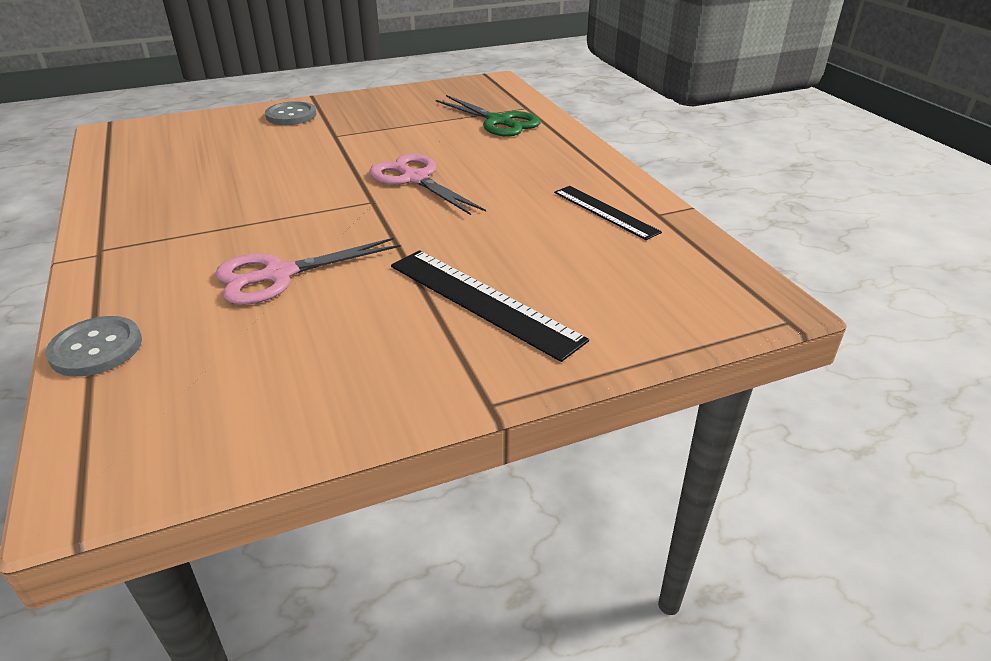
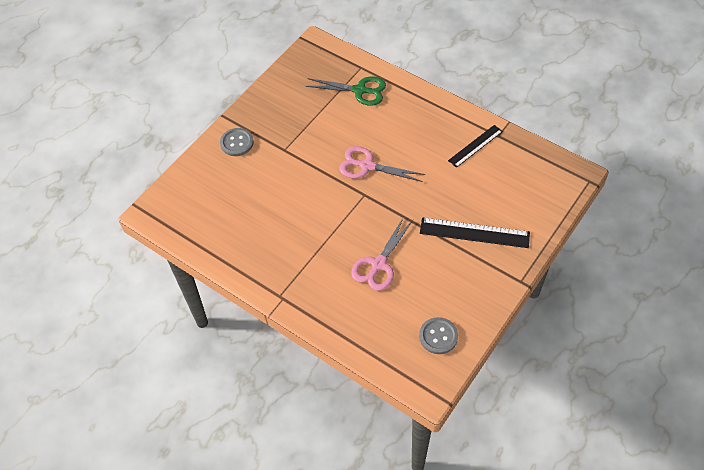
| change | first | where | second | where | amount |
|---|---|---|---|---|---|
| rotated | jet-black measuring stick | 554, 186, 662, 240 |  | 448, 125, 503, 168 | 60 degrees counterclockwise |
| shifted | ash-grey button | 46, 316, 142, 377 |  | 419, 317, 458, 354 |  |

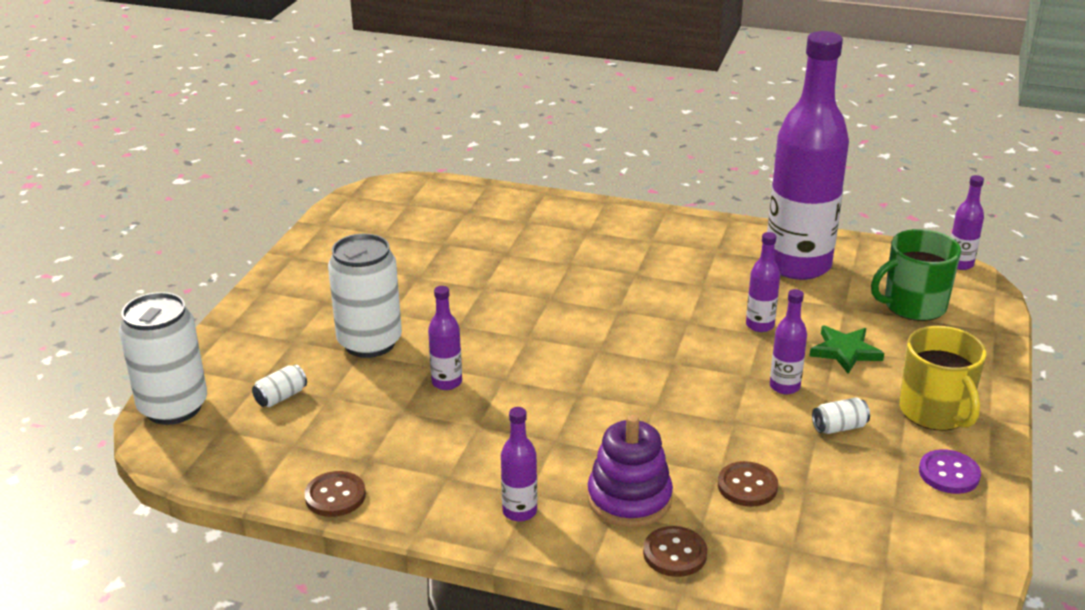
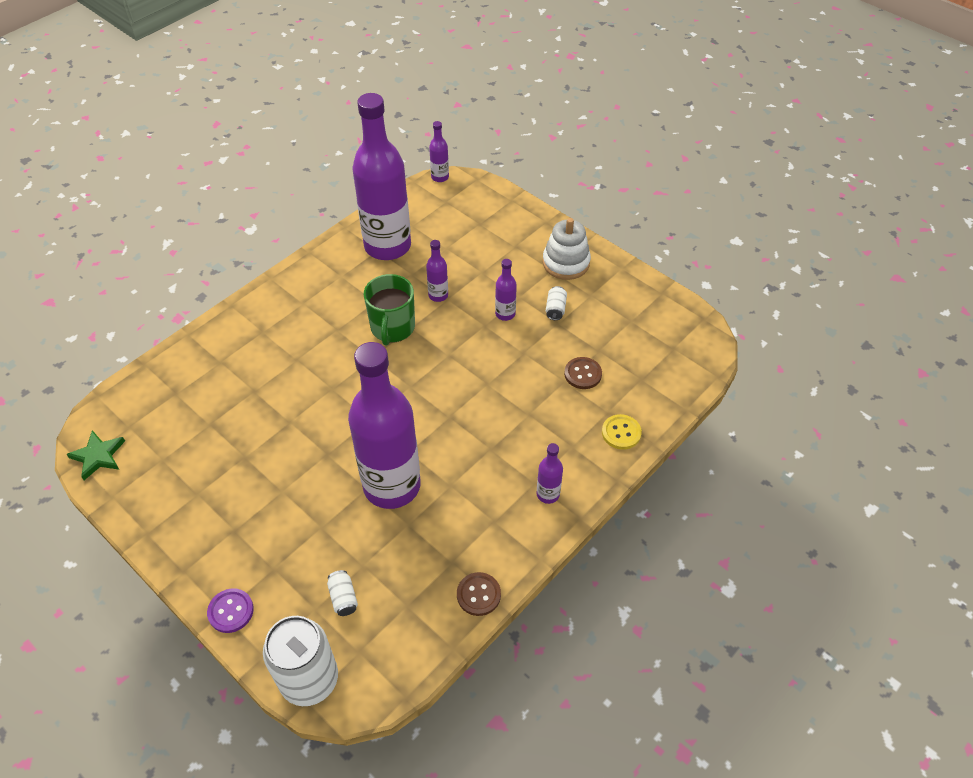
| change | first | where | second | where | amount |
|---|---|---|---|---|---|
| shifted | emerald tea mug | 871, 229, 961, 321 |  | 364, 274, 415, 345 |  |
| gone | white soda can | 328, 234, 402, 358 |  |  |  |
| scaled | royal purple bottle | 428, 286, 462, 390 |  | 348, 342, 421, 509 | x2.48 |
| shifted | emerald star | 810, 325, 884, 374 |  | 66, 430, 125, 480 |  |
| swapped | yellow tea mug | 899, 326, 987, 431 | white stacking rings | 543, 218, 591, 280 |  |
| gone | royal purple stacking rings | 587, 415, 673, 527 |  |  |  |
| shifted | royal purple button | 919, 449, 981, 494 |  | 207, 588, 254, 633 |  |
| repainted | dark brown button | 643, 526, 707, 577 | yellow button | 602, 414, 642, 450 |  |

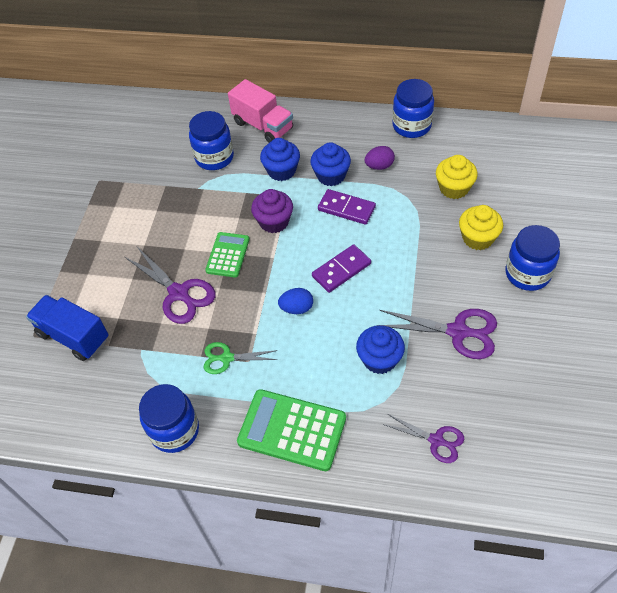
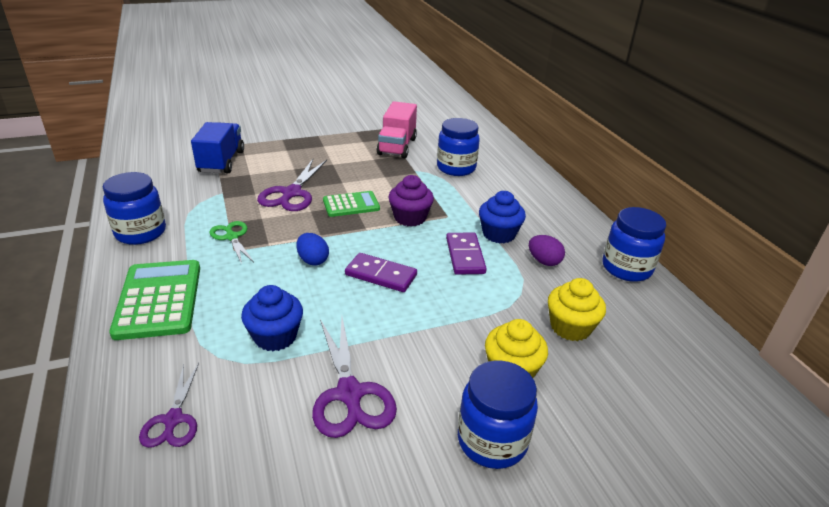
| change | first | where | second | where | amount |
|---|---|---|---|---|---|
| shifted | rose-pink lorry | 228, 79, 293, 143 |  | 376, 101, 417, 158 |  |
| gone | royal blue cupcake | 260, 138, 300, 181 |  |  |  |

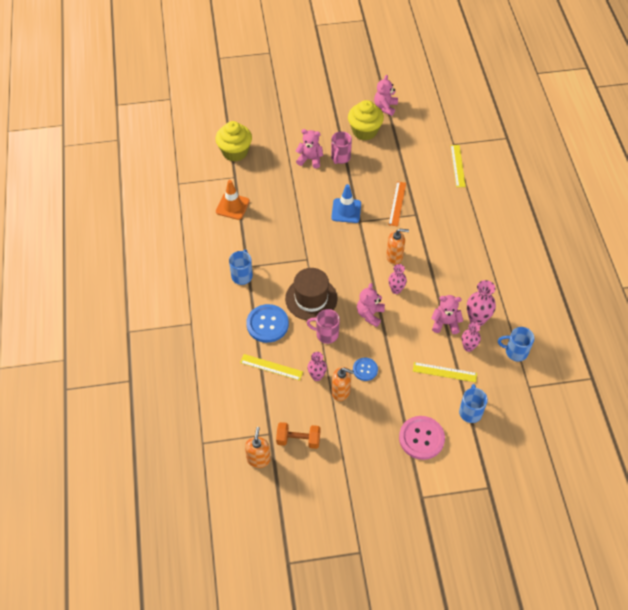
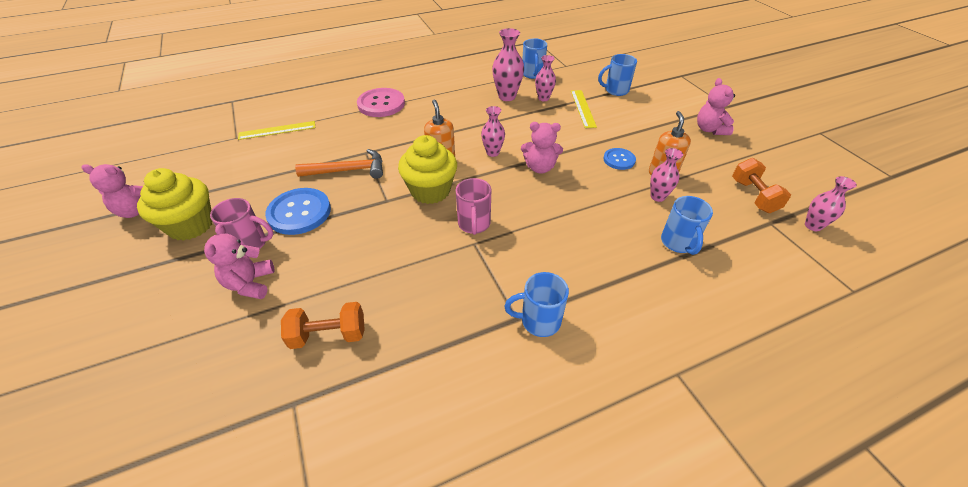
| change | first | where | second | where | amount |
|---|---|---|---|---|---|
| shifted | yellow cupcake | 215, 121, 252, 162 |  | 398, 135, 457, 204 |  |
| gone | bright orange safety cone | 216, 180, 250, 220 |  |  |  |
| swapped | bright orange measuring stick | 388, 181, 406, 227 | bright orange carpenter's hammer | 295, 149, 383, 179 |  |
| gone | royal blue safety cone | 331, 184, 361, 223 |  |  |  |
| gone | dark brown top hat | 285, 268, 338, 320 |  |  |  |
| shifted | rose-pink stuffed bear | 431, 295, 463, 334 |  | 697, 78, 735, 135 |  |
| shifted | royal blue button | 246, 304, 289, 343 |  | 265, 188, 331, 235 |  |
| shifted | rose-pink tea mug | 307, 309, 340, 344 |  | 456, 178, 491, 235 |  |
| swapped | yellow measuring stick | 240, 354, 303, 381 | royal blue tea mug | 661, 196, 713, 255 |  |
| shifted | rose-pink button | 399, 416, 445, 460 |  | 357, 88, 405, 117 |  |
| swapped | bright orange soap dispenser | 245, 427, 271, 468 | rose-pink tall vase | 805, 176, 857, 231 |  |
| new |  |  | bright orange hand weight | 281, 302, 365, 349 |  |

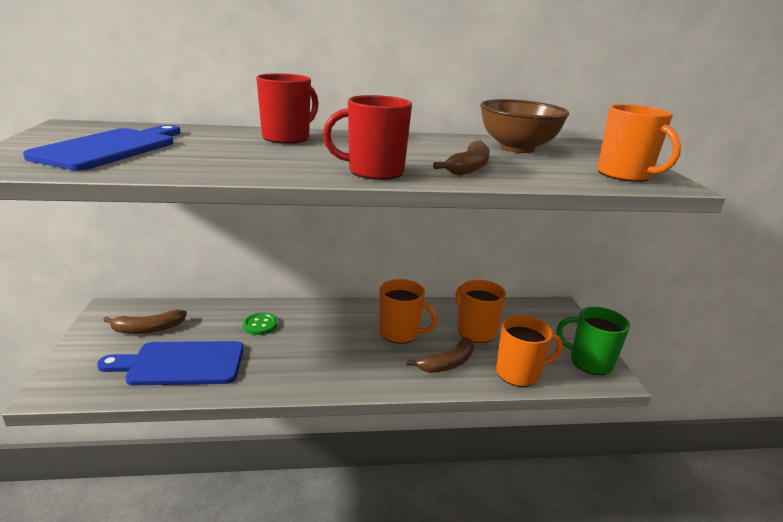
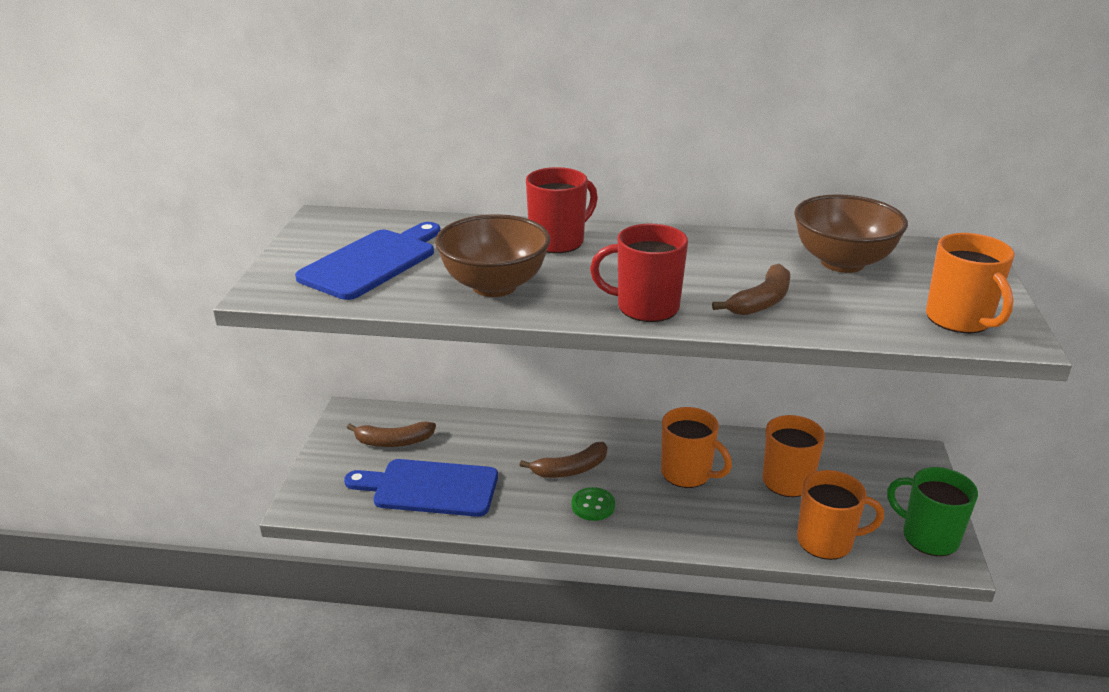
| change | first | where | second | where | amount |
|---|---|---|---|---|---|
| shifted | emerald button | 243, 313, 277, 335 |  | 571, 487, 615, 521 |  |
| shifted | dark brown banana fruit | 407, 338, 474, 373 |  | 520, 442, 607, 478 |  |
| new |  |  | dark brown deep dish | 435, 214, 550, 297 |  |

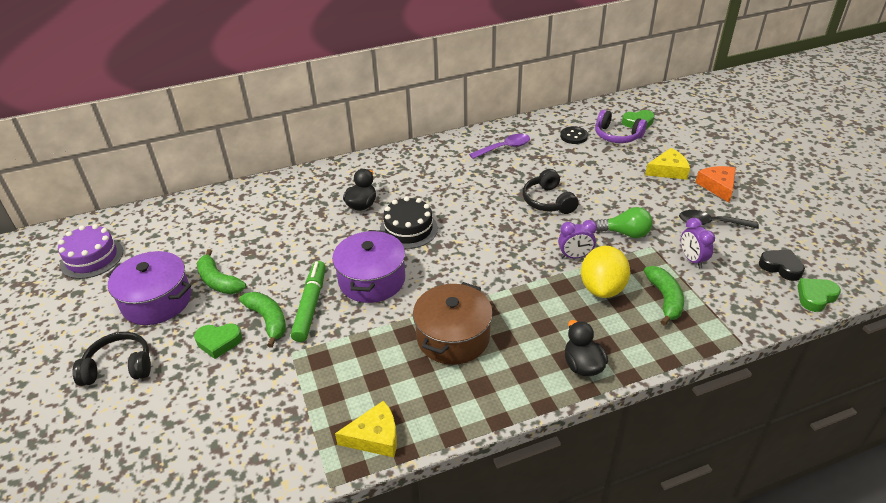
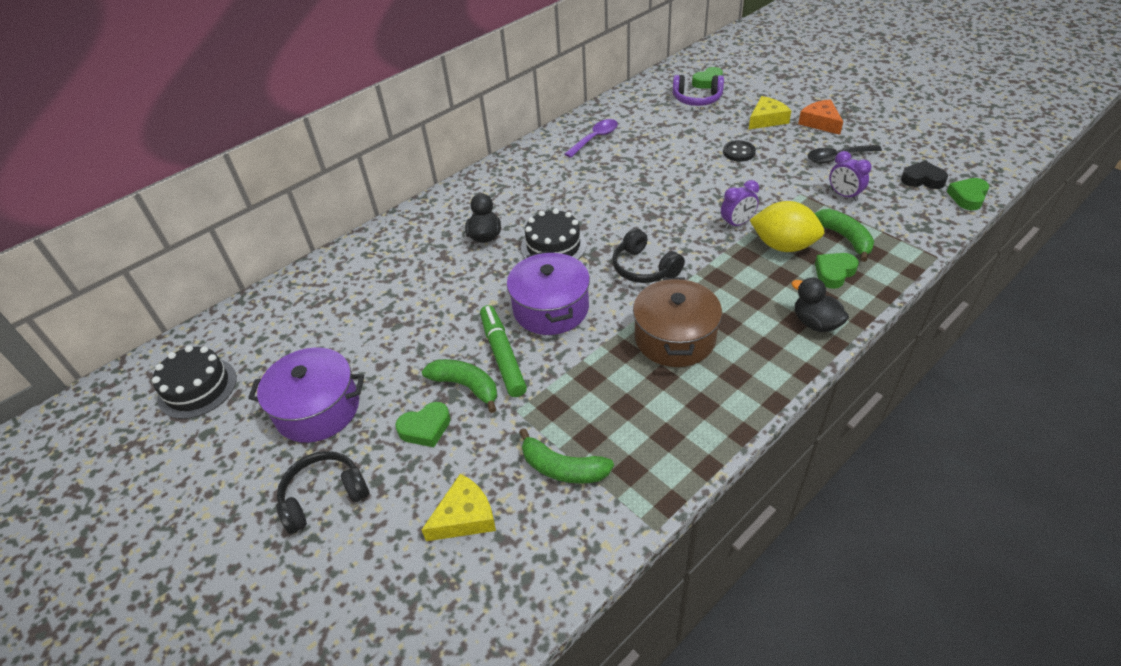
| change | first | where | second | where | amount |
|---|---|---|---|---|---|
| shifted | jet-black button | 560, 126, 588, 144 |  | 723, 140, 756, 162 |  |
| shifted | jet-black over-ear headphones | 523, 169, 579, 214 |  | 612, 228, 685, 283 |  |
| gone | emerald light bulb | 595, 207, 653, 238 |  |  |  |
| repainted | royal purple layer cake | 58, 224, 123, 279 | jet-black layer cake | 152, 345, 237, 419 |  |
| rotated | yellow lemon | 581, 246, 630, 298 |  | 750, 201, 824, 252 | 60 degrees counterclockwise |
| shifted | emerald banana fruit | 197, 249, 246, 294 |  | 519, 428, 614, 484 |  |
| shifted | yellow piece of cheese | 335, 400, 397, 457 |  | 422, 474, 496, 541 |  |
| new |  |  | emerald love heart | 815, 253, 859, 289 |  |

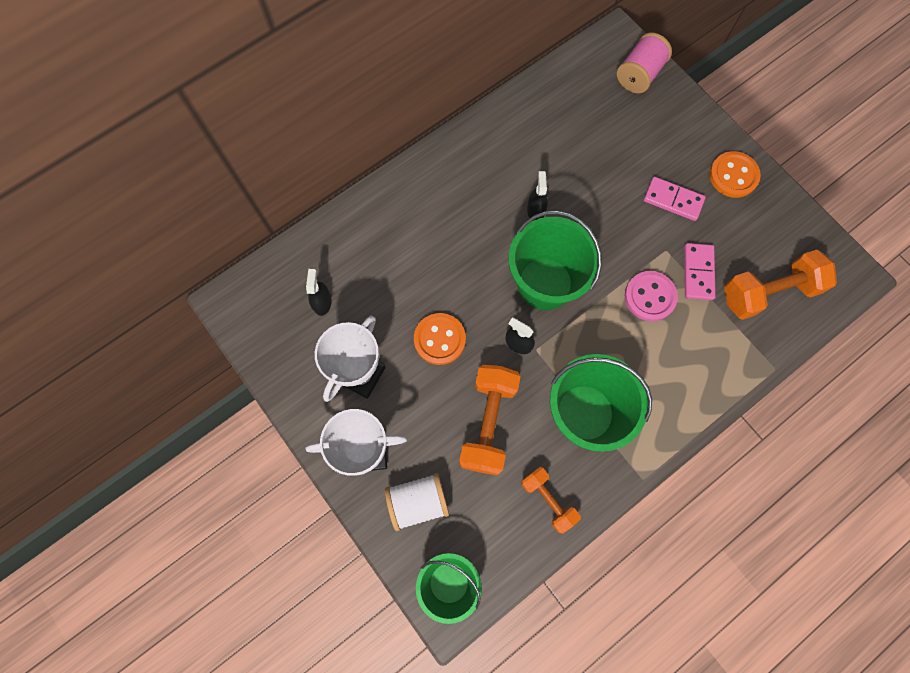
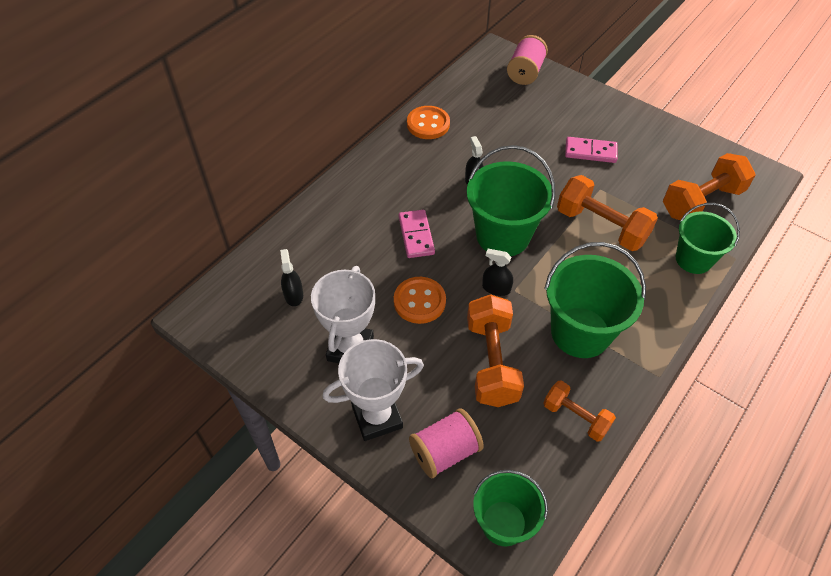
| change | first | where | second | where | amount |
|---|---|---|---|---|---|
| shifted | bright orange button | 709, 151, 761, 198 |  | 407, 106, 450, 139 |  |
| shifted | rose-pink domino tile | 684, 243, 715, 300 |  | 399, 210, 435, 258 |  |
| swapped | rose-pink button | 625, 271, 678, 321 | bright orange hand weight | 557, 175, 658, 251 |  |
| repainted | white bobbin | 385, 473, 449, 531 | rose-pink bobbin | 409, 408, 484, 478 |  |
| new |  |  | emerald sand bucket | 676, 203, 740, 274 |  |

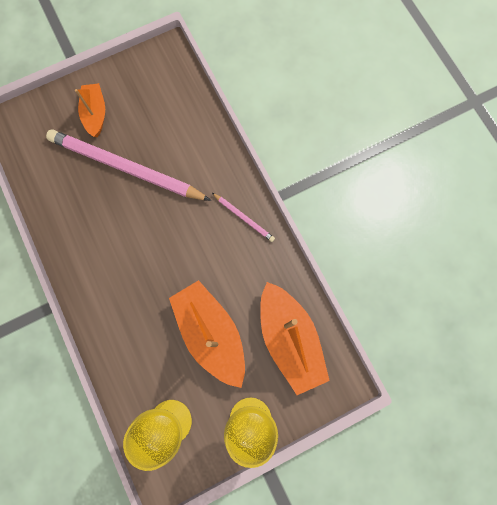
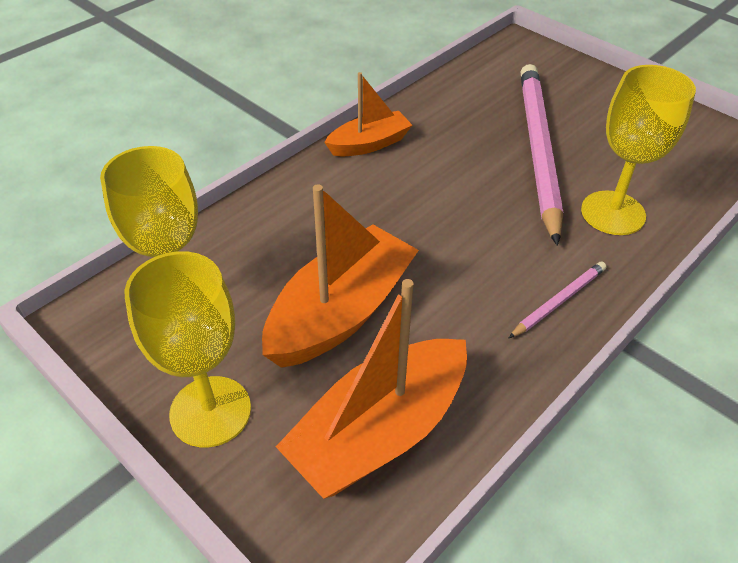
| change | first | where | second | where | amount |
|---|---|---|---|---|---|
| shifted | bright orange sailboat | 75, 83, 105, 137 |  | 324, 72, 412, 156 |  |
| rotated | rose-pink lead pencil | 212, 193, 275, 242 |  | 509, 262, 606, 338 | 150 degrees counterclockwise |
| new |  |  | yellow chalice | 581, 65, 696, 235 |  |

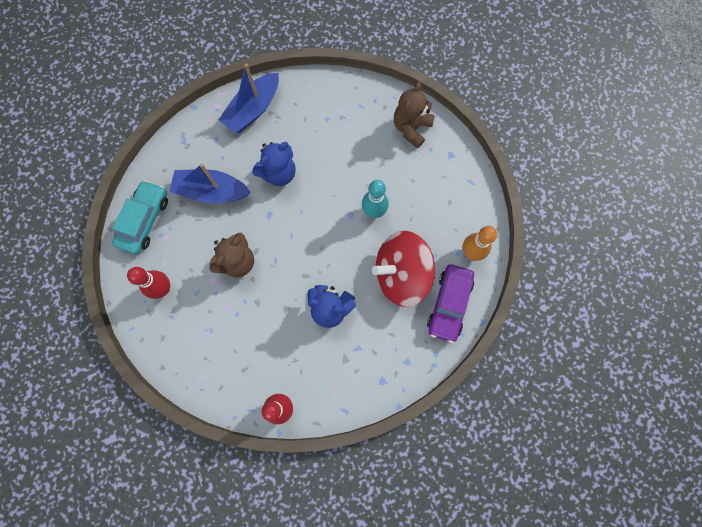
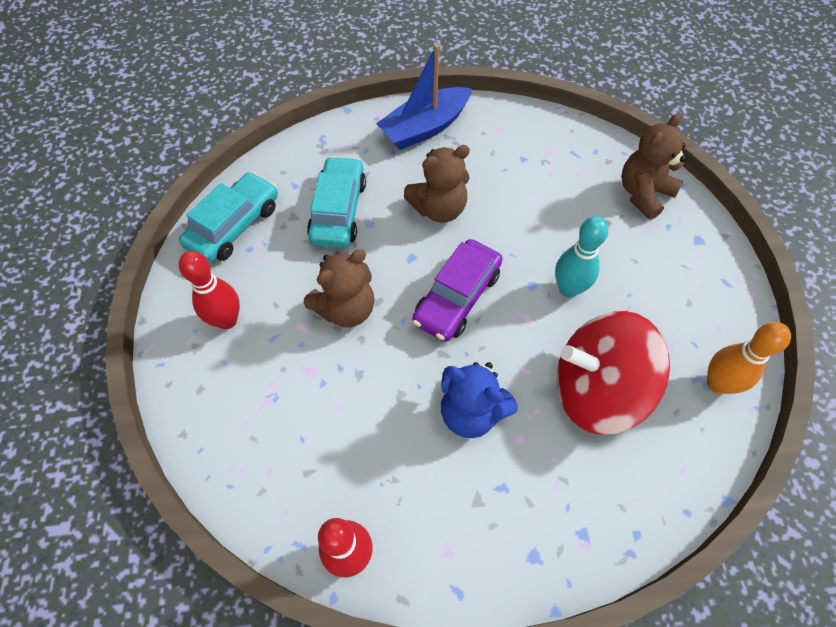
| change | first | where | second | where | amount |
|---|---|---|---|---|---|
| repainted | royal blue stuffed bear | 252, 142, 296, 186 | dark brown stuffed bear | 404, 145, 470, 222 |  |
| swapped | royal blue sailboat | 169, 163, 250, 203 | turquoise car | 307, 156, 366, 248 |  |
| shifted | royal purple car | 427, 264, 474, 343 |  | 412, 239, 503, 342 |  |

